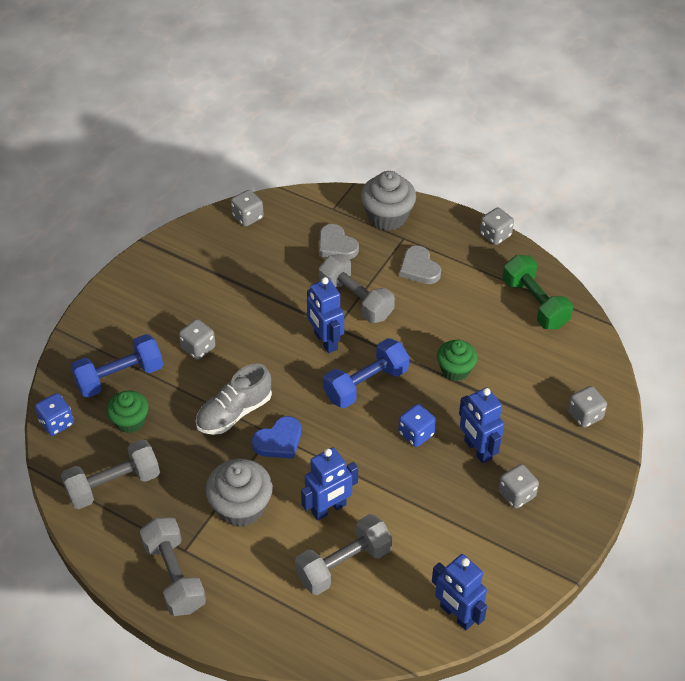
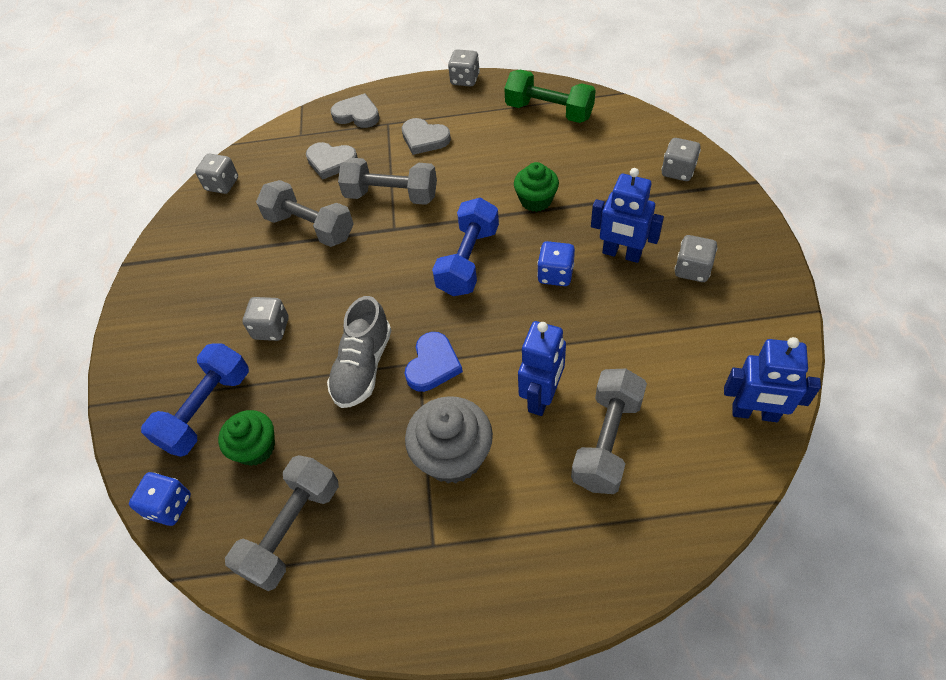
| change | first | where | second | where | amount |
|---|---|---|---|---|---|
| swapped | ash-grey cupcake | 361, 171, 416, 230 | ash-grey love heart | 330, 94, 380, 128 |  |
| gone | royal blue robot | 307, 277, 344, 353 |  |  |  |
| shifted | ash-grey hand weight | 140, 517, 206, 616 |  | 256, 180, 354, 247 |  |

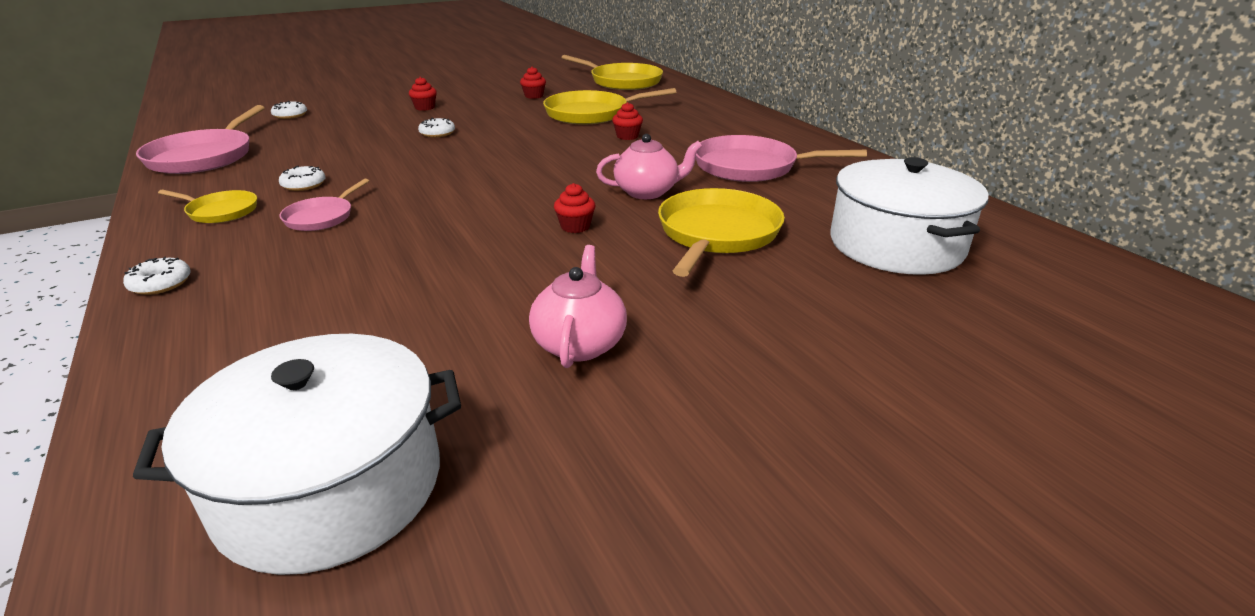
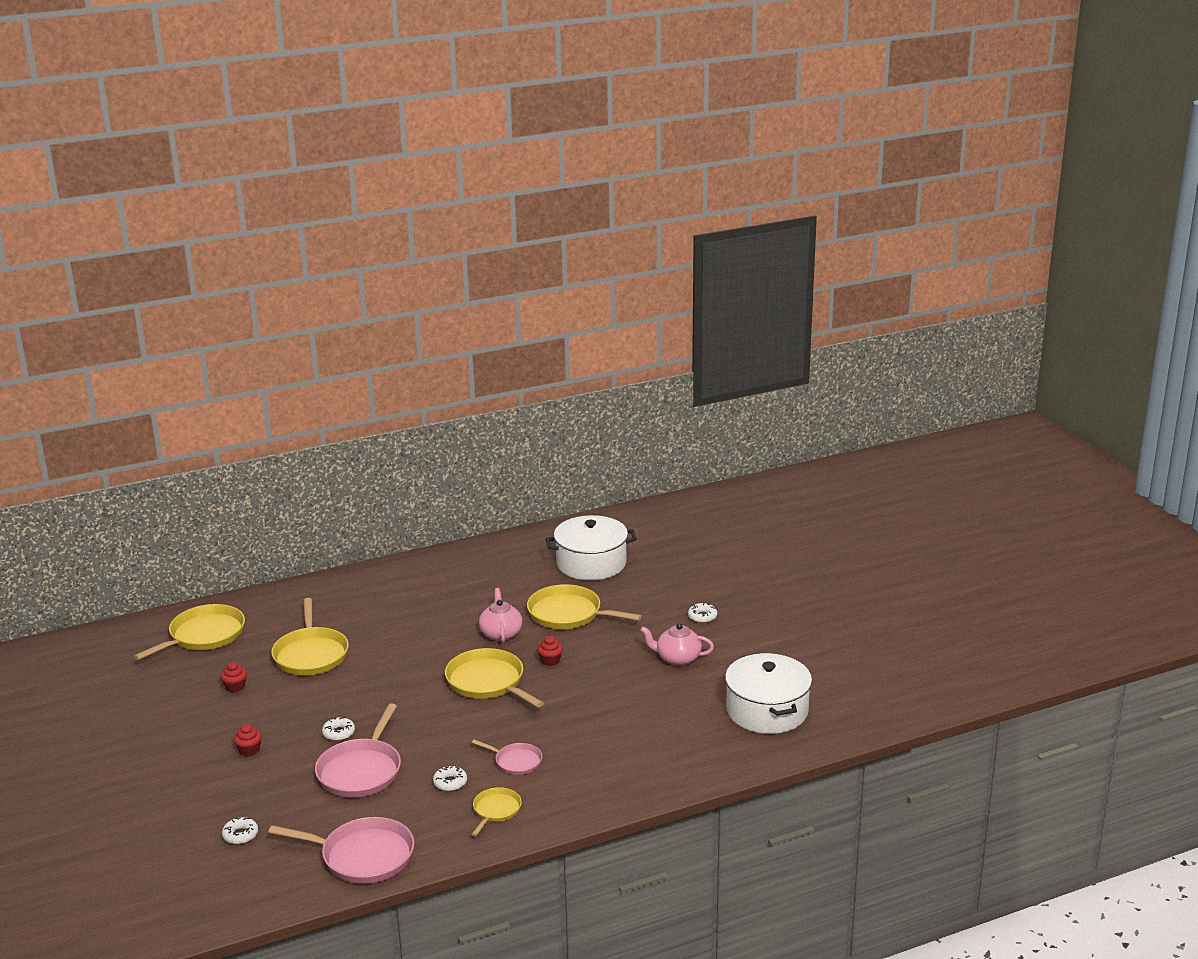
| change | first | where | second | where | amount |
|---|---|---|---|---|---|
| gone | red cupcake | 612, 102, 643, 140 |  |  |  |
| shifted | rose-pink frying pan | 696, 135, 867, 182 |  | 315, 703, 401, 797 |  |
| shifted | white donut | 123, 257, 191, 295 |  | 688, 603, 717, 623 |  |
| new |  |  | yellow frying pan | 445, 648, 544, 708 |  |

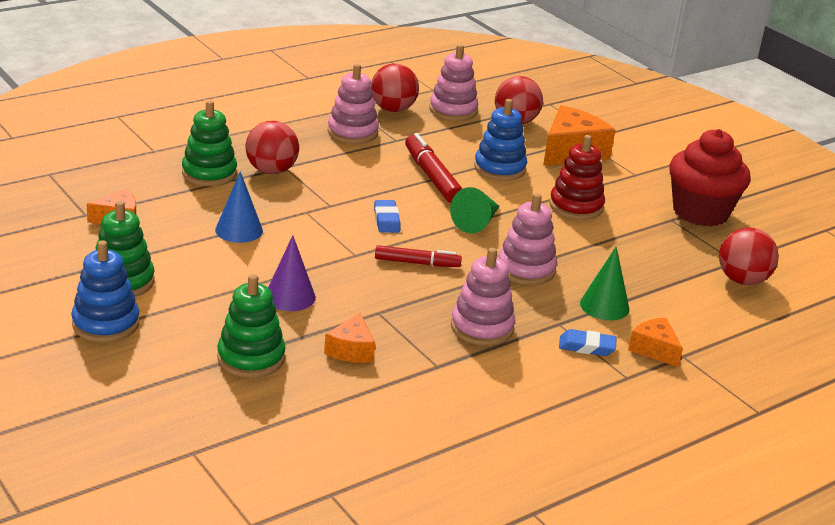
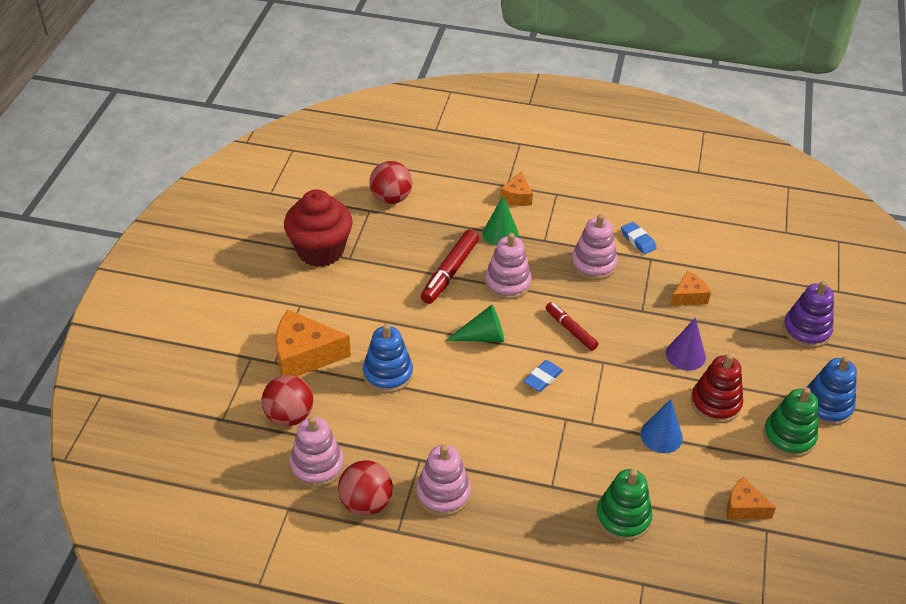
| change | first | where | second | where | amount |
|---|---|---|---|---|---|
| gone | red ball | 245, 121, 299, 174 |  |  |  |
| shifted | red marker pen | 405, 133, 463, 203 |  | 421, 230, 479, 304 |  |
| shifted | red stacking rings | 549, 135, 605, 220 |  | 691, 354, 743, 423 |  |
| gone | emerald stacking rings | 217, 274, 286, 378 |  |  |  |
| shifted | royal blue gum eraser | 559, 329, 617, 356 |  | 621, 222, 657, 255 |  |
| new |  |  | royal purple stacking rings | 783, 281, 834, 348 |  |

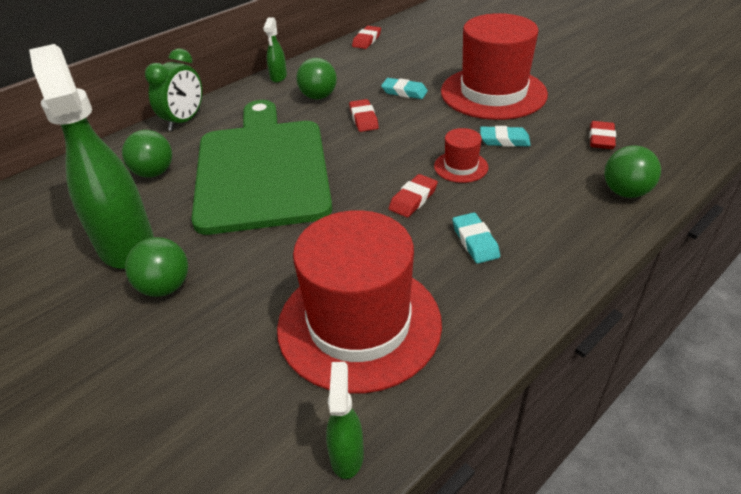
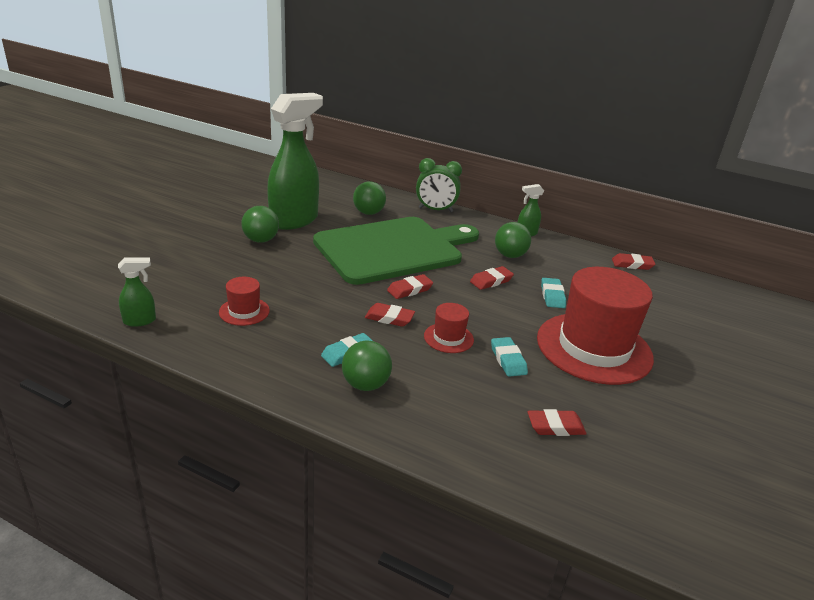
| change | first | where | second | where | amount |
|---|---|---|---|---|---|
| shifted | emerald ball | 604, 145, 661, 198 |  | 342, 340, 392, 391 |  |
| scaled | red top hat | 277, 210, 442, 394 |  | 219, 277, 270, 326 | x0.43 |
| new |  |  | red gum eraser | 387, 274, 433, 299 |  |

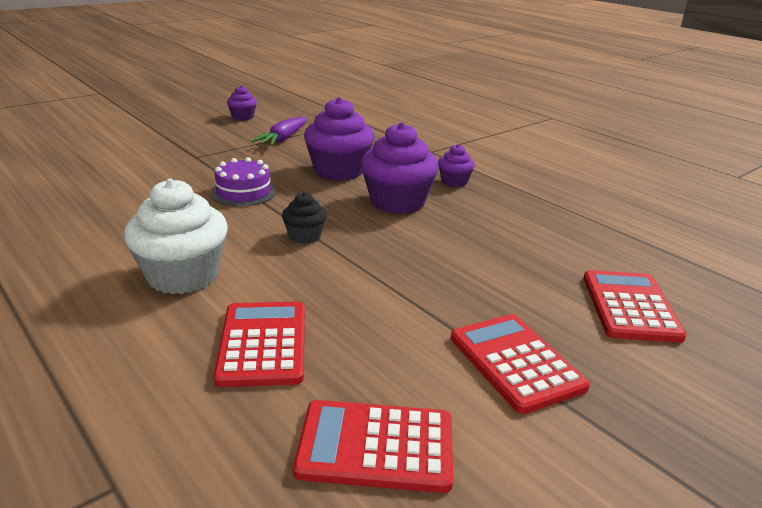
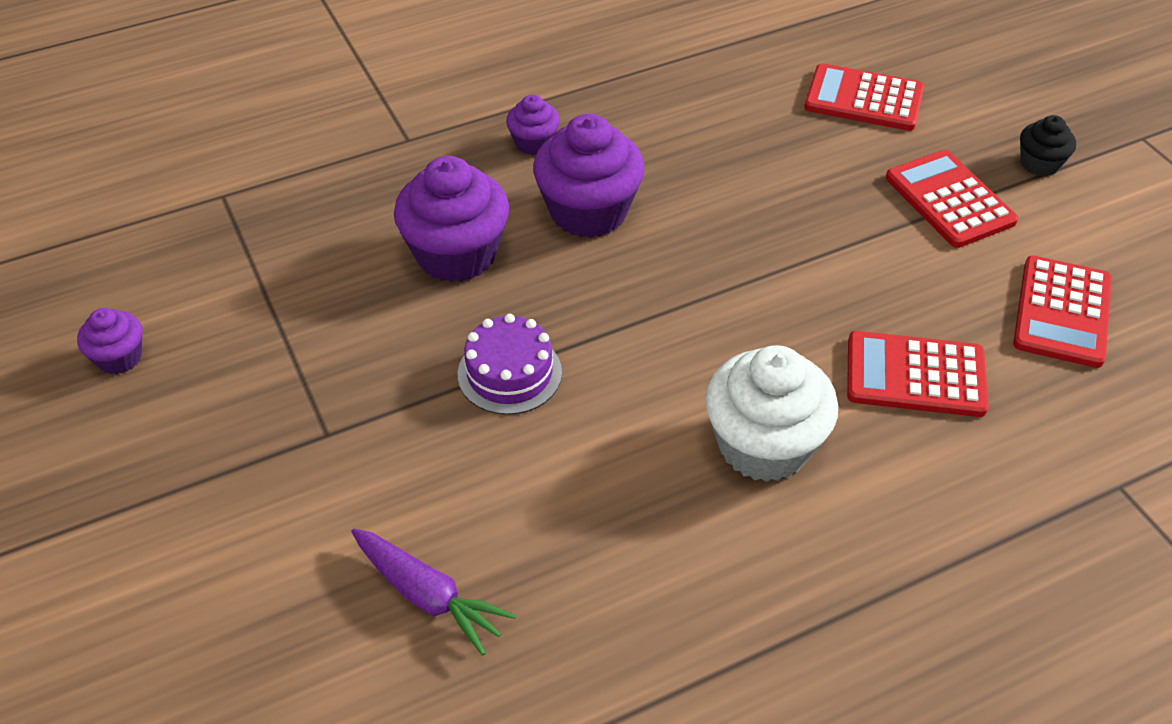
| change | first | where | second | where | amount |
|---|---|---|---|---|---|
| shifted | royal purple root vegetable | 251, 117, 307, 146 |  | 351, 529, 517, 656 |  |
| shifted | jet-black cupcake | 282, 192, 327, 244 |  | 1020, 115, 1076, 176 |  |
| rotated | red adding machine | 451, 314, 590, 414 |  | 886, 150, 1018, 248 | 75 degrees clockwise |

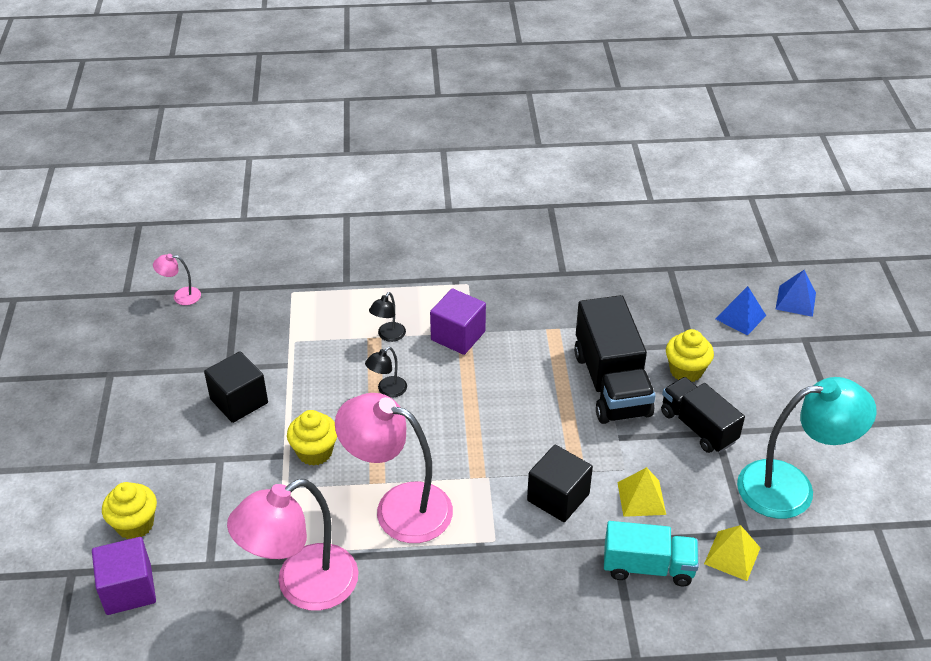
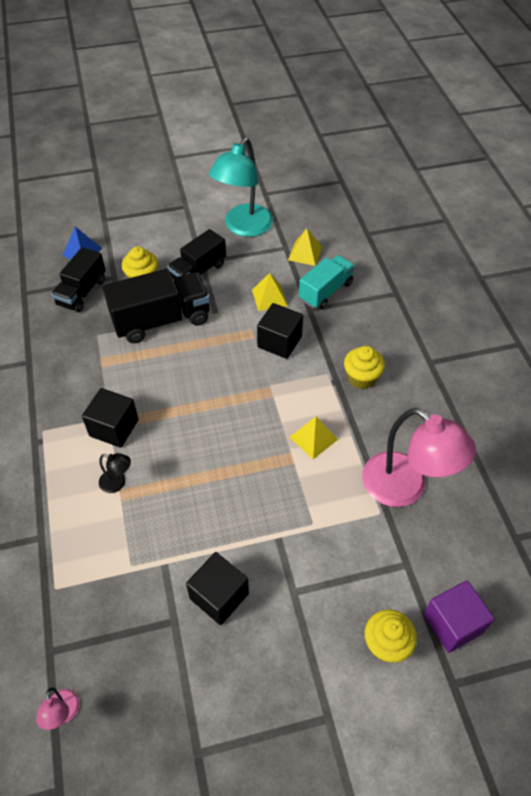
| change | first | where | second | where | amount |
|---|---|---|---|---|---|
| gone | royal blue pyramid | 776, 270, 816, 317 |  |  |  |
| repainted | royal purple cube | 430, 288, 486, 355 | jet-black cube | 82, 388, 138, 448 |  |
| gone | jet-black reading lamp | 365, 347, 407, 398 |  |  |  |
| rotated | turquoise reading lamp | 737, 377, 877, 519 |  | 209, 138, 273, 237 | 135 degrees counterclockwise |
| swapped | rose-pink reading lamp | 335, 393, 453, 543 | yellow pyramid | 290, 417, 338, 459 |  |
| shifted | yellow cupcake | 287, 410, 337, 466 |  | 344, 346, 385, 389 |  |
| rotated | turquoise lorry | 604, 521, 699, 586 |  | 299, 255, 355, 309 | 45 degrees clockwise |
| new |  |  | jet-black lorry | 51, 247, 106, 312 |  |

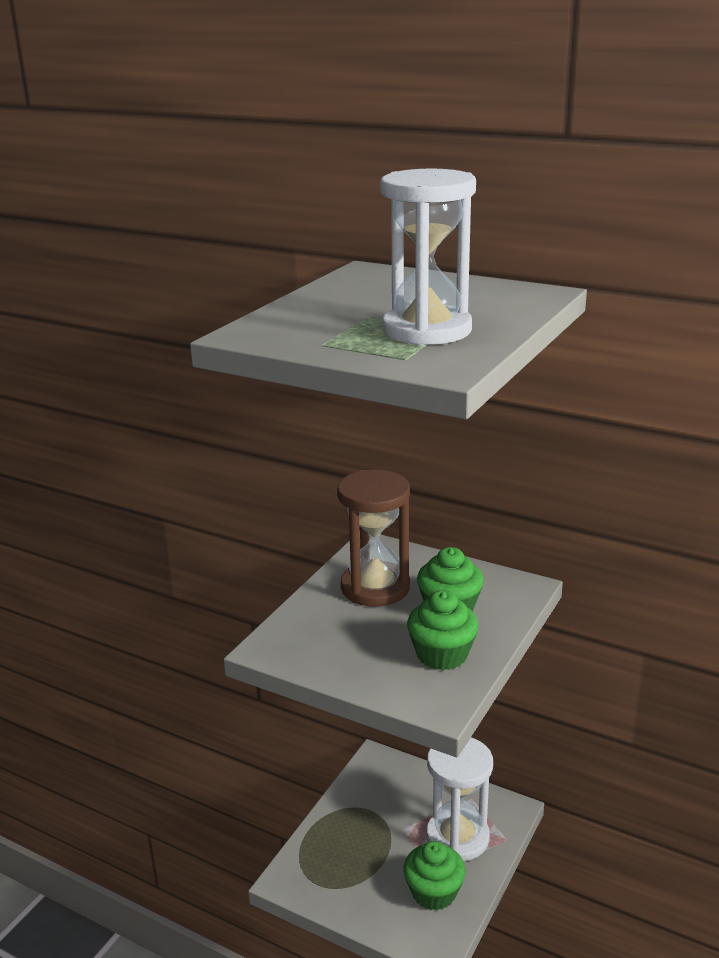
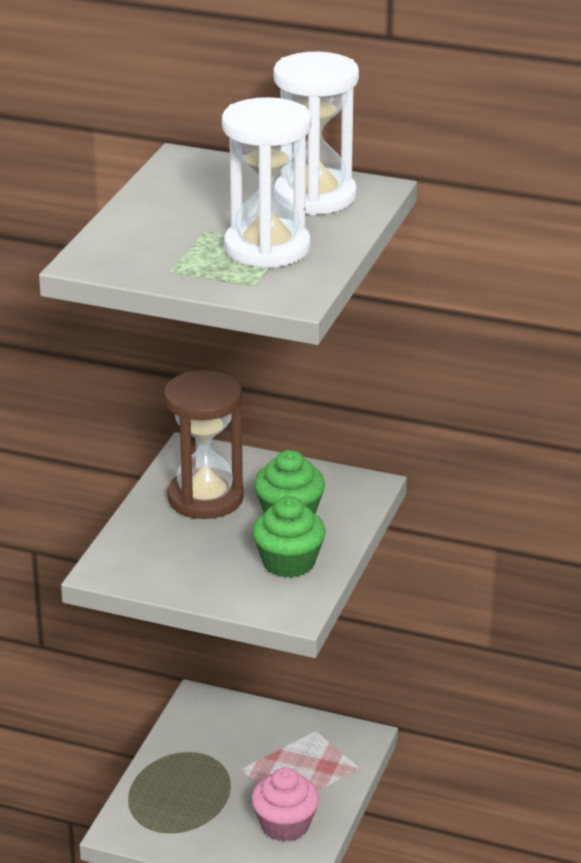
| change | first | where | second | where | amount |
|---|---|---|---|---|---|
| shifted | white hourglass | 426, 738, 493, 861 |  | 273, 52, 359, 215 |  |
| repainted | emerald cupcake | 403, 841, 465, 911 | rose-pink cupcake | 251, 767, 319, 842 |  |

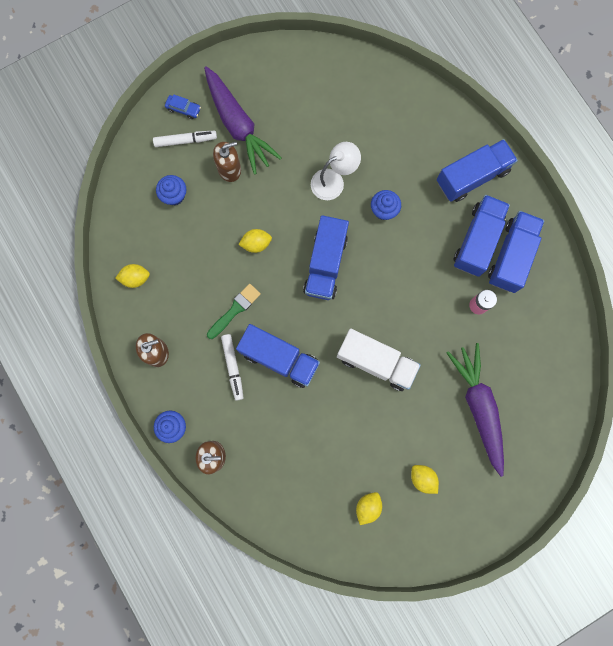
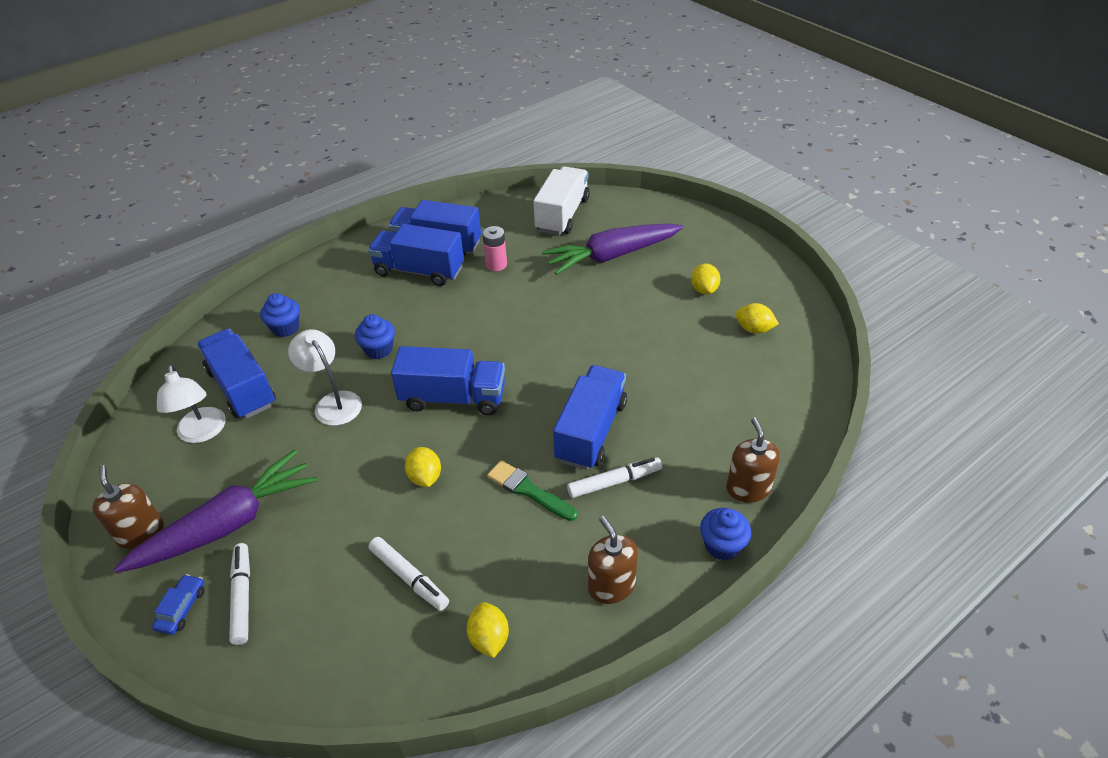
| change | first | where | second | where | amount |
|---|---|---|---|---|---|
| shifted | royal blue lorry | 437, 139, 518, 202 |  | 197, 329, 276, 419 |  |
| shifted | dark brown soap dispenser | 213, 142, 241, 182 |  | 92, 465, 164, 549 |  |
| shifted | royal blue cupcake | 156, 175, 186, 205 |  | 260, 293, 300, 337 |  |
| shifted | white lorry | 337, 328, 421, 391 |  | 533, 166, 590, 235 |  |
| rotated | yellow lemon | 411, 465, 439, 494 |  | 691, 263, 720, 294 | 45 degrees counterclockwise |
| new |  |  | white reading lamp | 157, 365, 226, 443 |  |
| new |  |  | white marker pen | 368, 537, 449, 611 |  |

